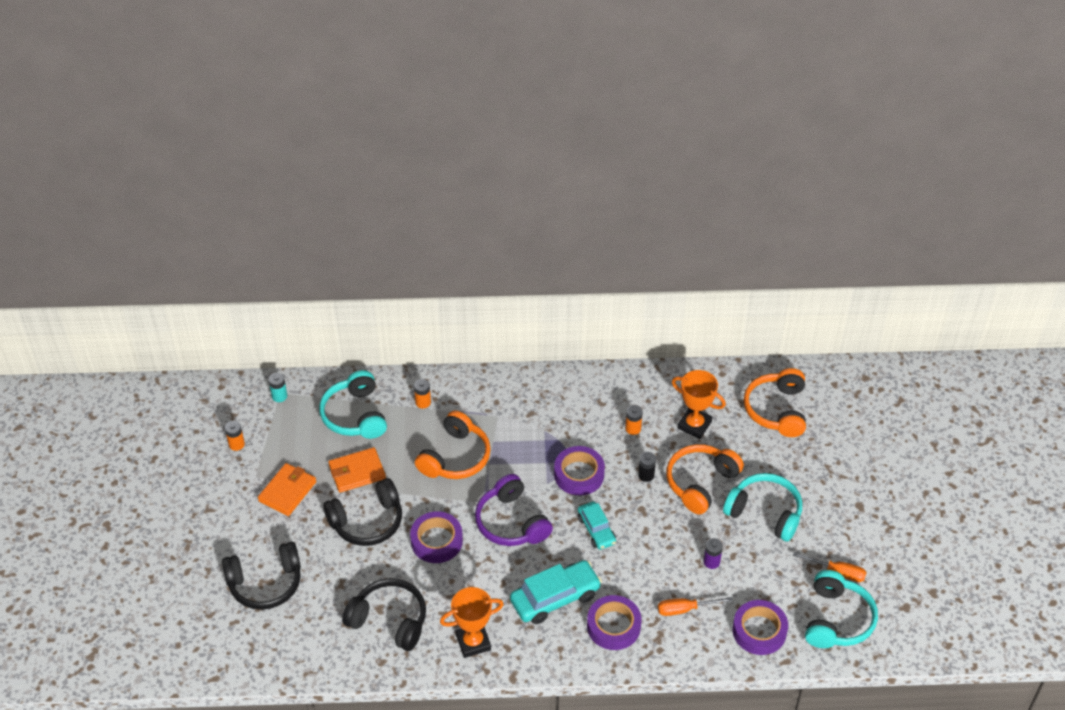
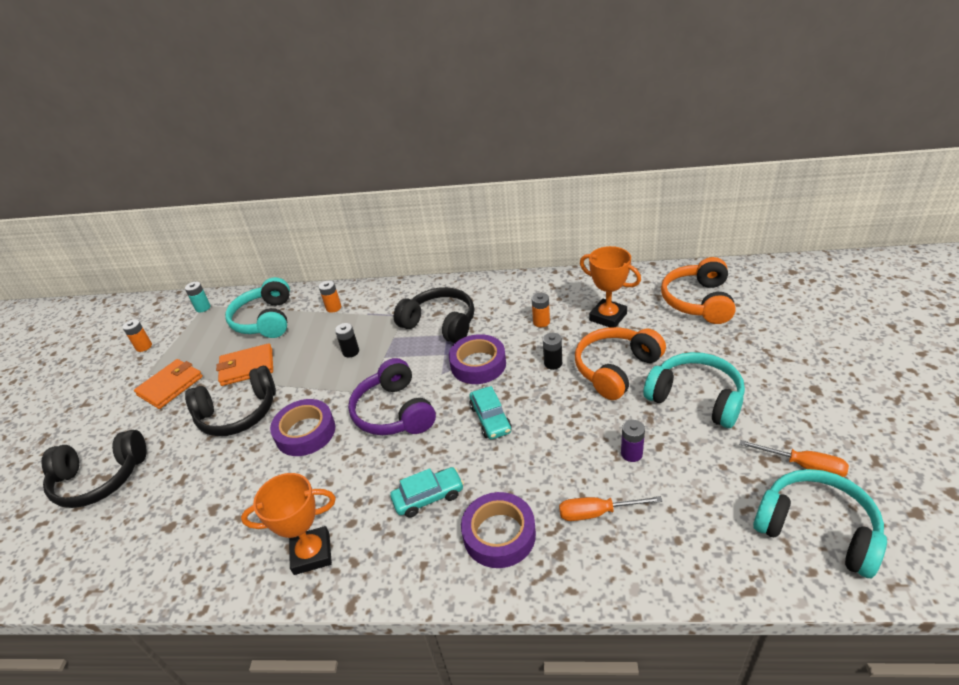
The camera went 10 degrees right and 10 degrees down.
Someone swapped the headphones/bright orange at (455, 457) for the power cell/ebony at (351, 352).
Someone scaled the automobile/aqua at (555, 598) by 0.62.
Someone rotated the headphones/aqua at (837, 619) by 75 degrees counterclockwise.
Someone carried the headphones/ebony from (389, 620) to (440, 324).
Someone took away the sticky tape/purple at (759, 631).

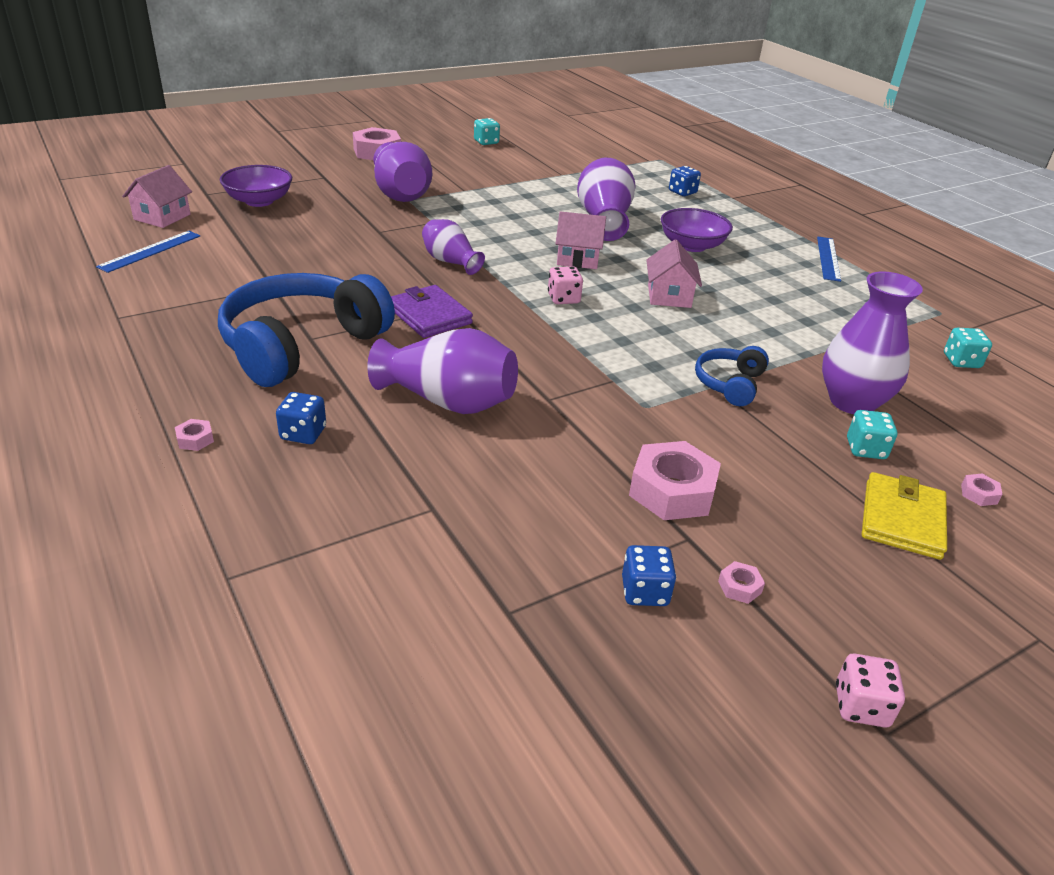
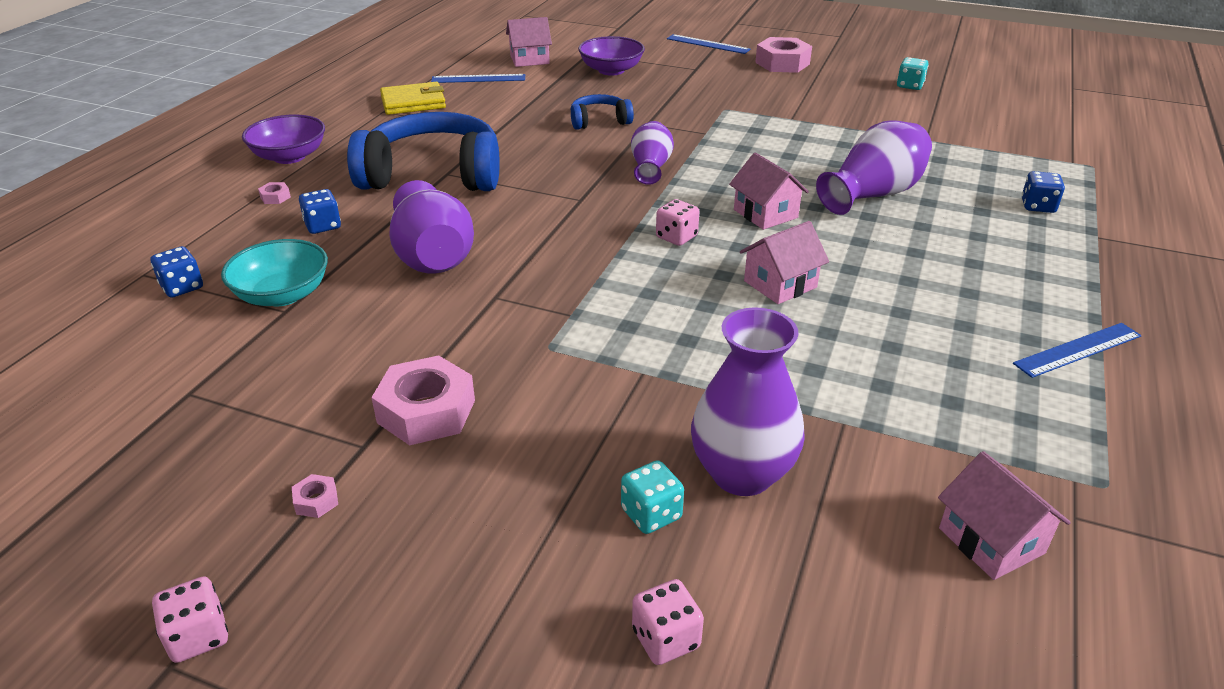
The camera went 55 degrees right and 0 degrees up.
Someone took away the tall vase/purple at (401, 194).
Someone carried the serving bowl/purple from (692, 245) to (289, 156).
Someone took away the wallet/purple at (429, 315).
Someone swapped the die/aqua at (961, 361) for the cottage/pink at (991, 541).
Someone carried the headphones/royal blue from (729, 384) to (599, 121).
Someone carried the wallet/yellow from (902, 519) to (413, 102).
Someone swapped the hexagon nut/pink at (979, 494) for the die/pink at (665, 639).
Someone carried the die/royal blue from (645, 591) to (182, 287).
Someone put down the measuring stick/royal blue at (708, 44).
Someone put down the serving bowl/aqua at (282, 295).

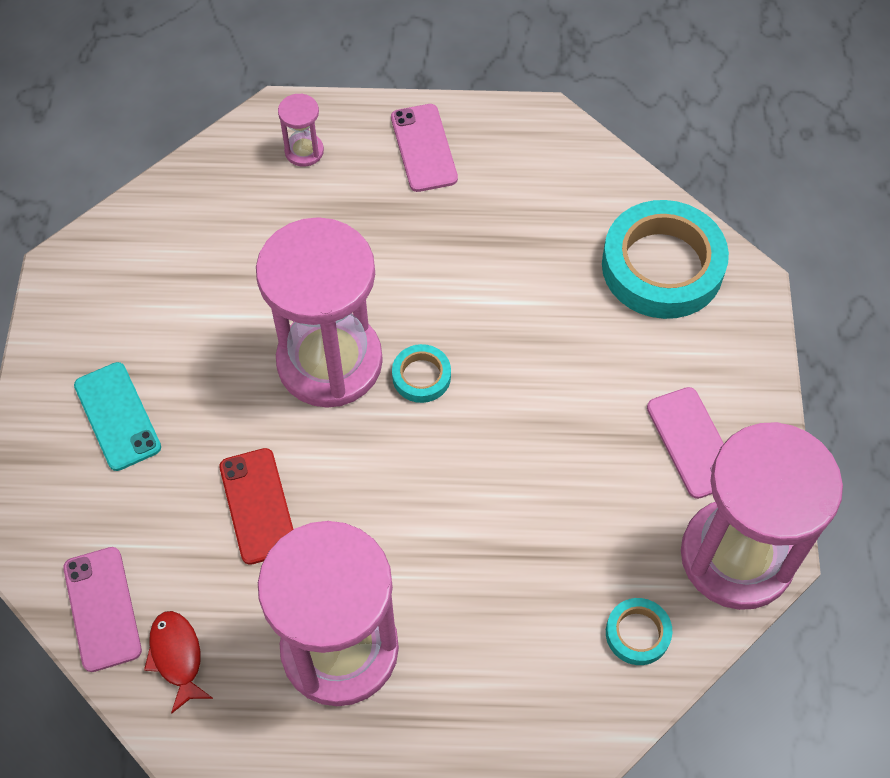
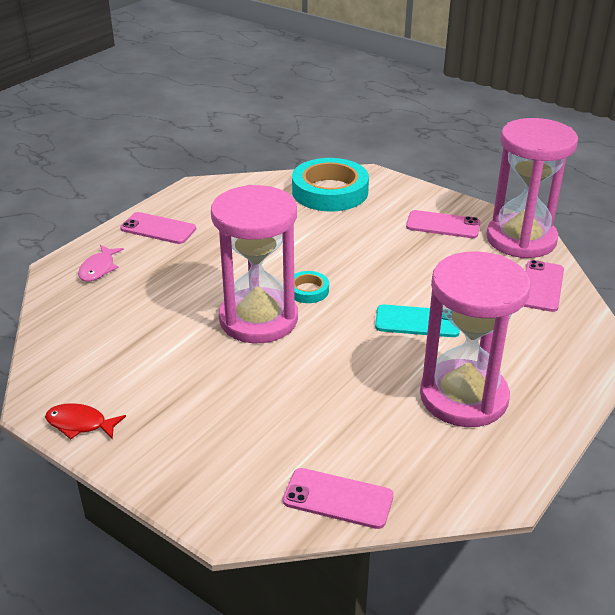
The camera went 55 degrees left and 25 degrees down.
Someone swapped the sandglass/pink at (304, 151) for the fish figure/pink at (99, 269).
Someone carried the mobile phone/aqua from (117, 416) to (417, 322).
Someone took away the mobile phone/scarlet at (258, 506).
Someone swapped the sticky tape/aqua at (637, 633) for the mobile phone/pink at (541, 286).
Someone carried the fish figure/scarlet from (177, 657) to (80, 424).

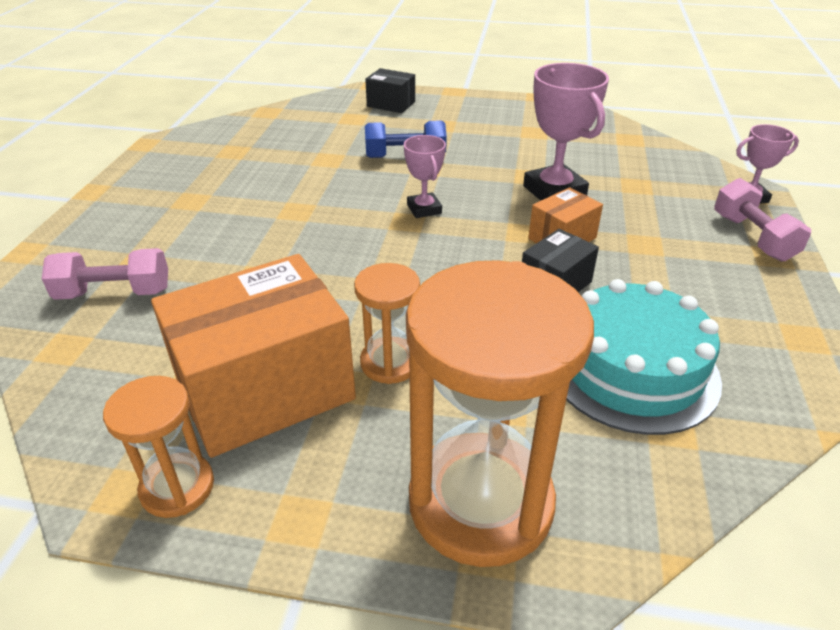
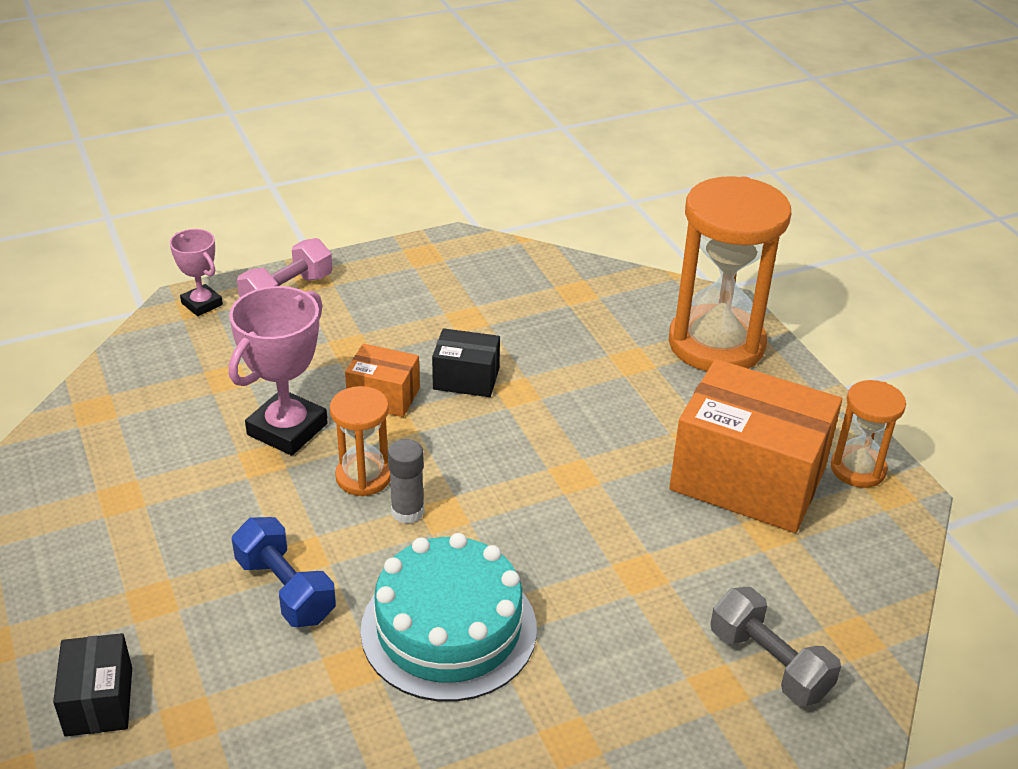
The camera went 125 degrees left and 0 degrees up.
Someone swapped the award cup/pink at (424, 209) for the glue stick/grey at (407, 511).
Someone repainted the dumbbell/pink at (114, 293), which became the dumbbell/grey at (769, 663).
Someone carried the sandglass/bright orange from (390, 363) to (363, 477).
Someone carried the gateau/aqua from (632, 369) to (449, 629).

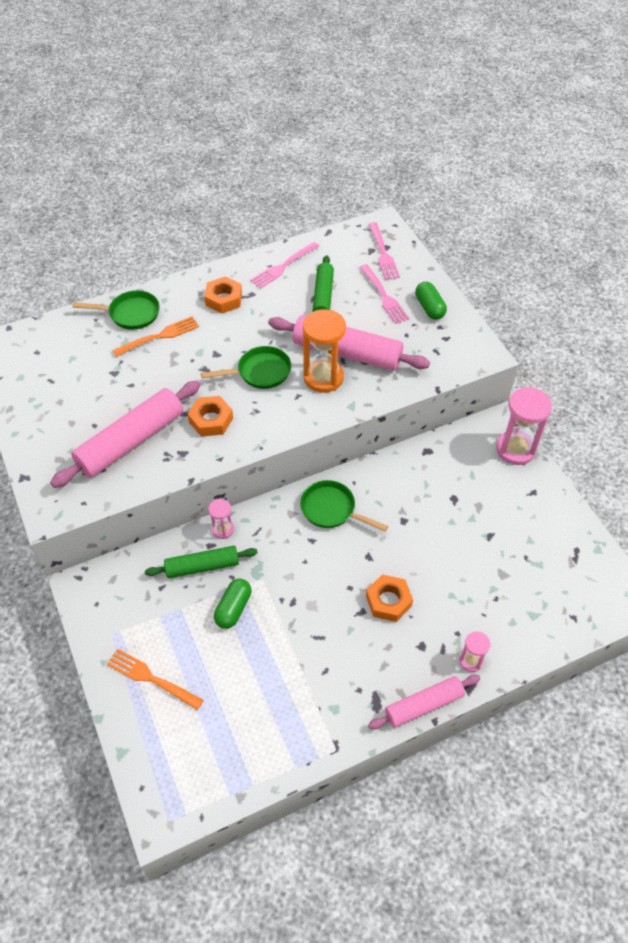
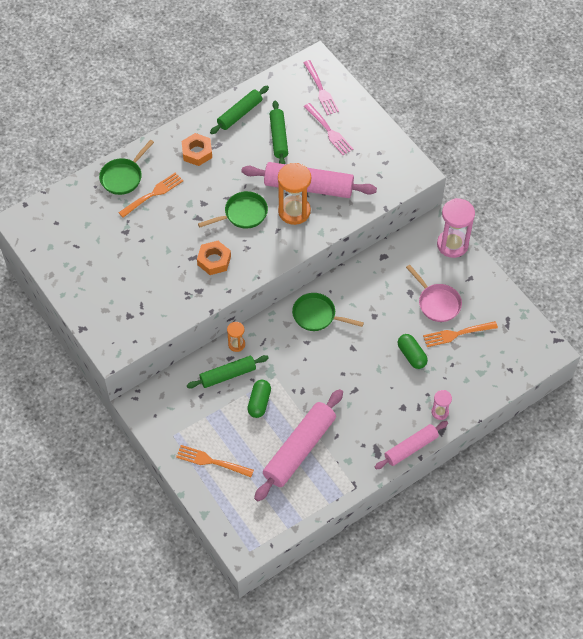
The camera went 10 degrees left and 5 degrees up.
Someone swapped the table fork/pink at (283, 266) for the pastry roller/emerald at (239, 114).
Someone carried the pill/emerald from (429, 308) to (411, 355).
Someone rotated the skillet/emerald at (131, 314) by 135 degrees clockwise.
Someone carried the pastry roller/pink from (131, 441) to (299, 449).
Someone repainted the sandglass/pink at (223, 529), which became the sandglass/bright orange at (236, 344).
Someone took away the hexagon nut/bright orange at (388, 601).
Someone put down the skillet/pink at (437, 303).
Someone put down the table fork/bright orange at (457, 334).

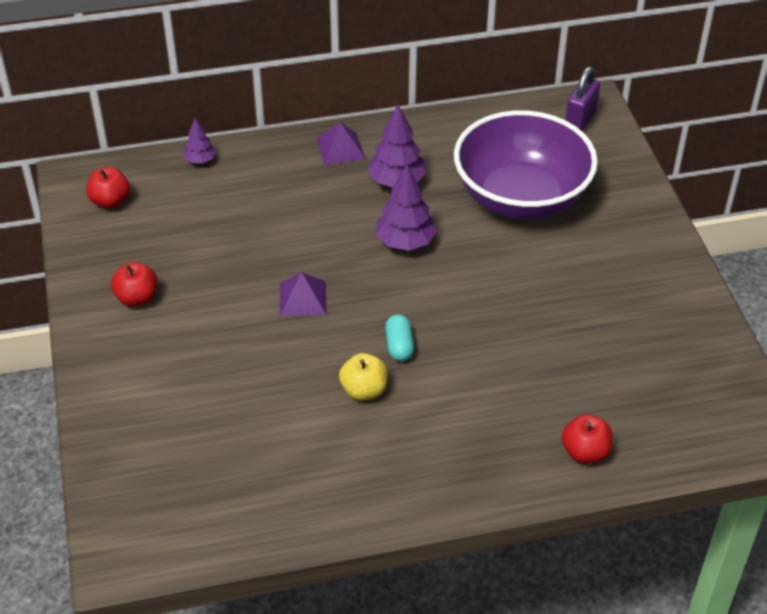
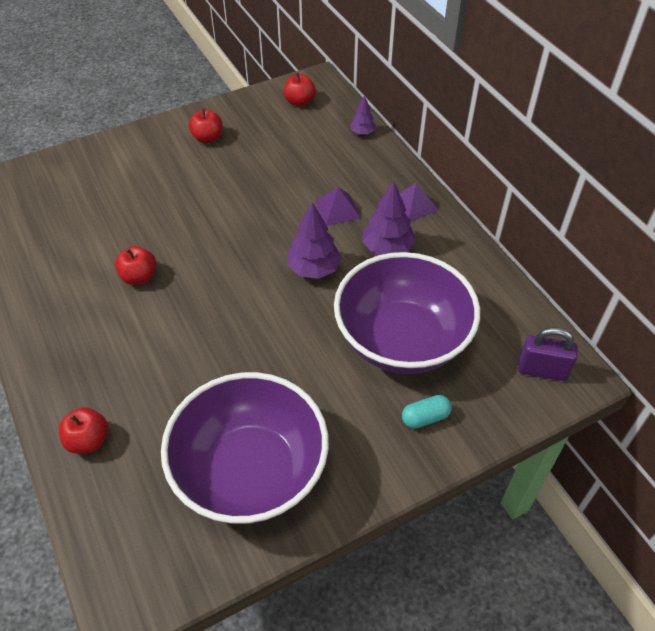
The camera went 75 degrees right and 5 degrees up.
Someone carried the pyramid/purple from (302, 298) to (337, 209).
Someone carried the pill/aqua from (399, 346) to (425, 418).
Someone repainted the toy apple/yellow at (364, 390), which became the toy apple/scarlet at (139, 277).
Someone put down the serving bowl/purple at (250, 471).

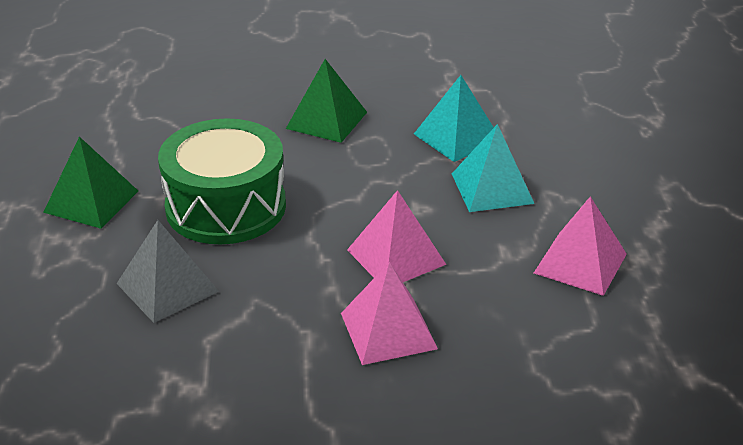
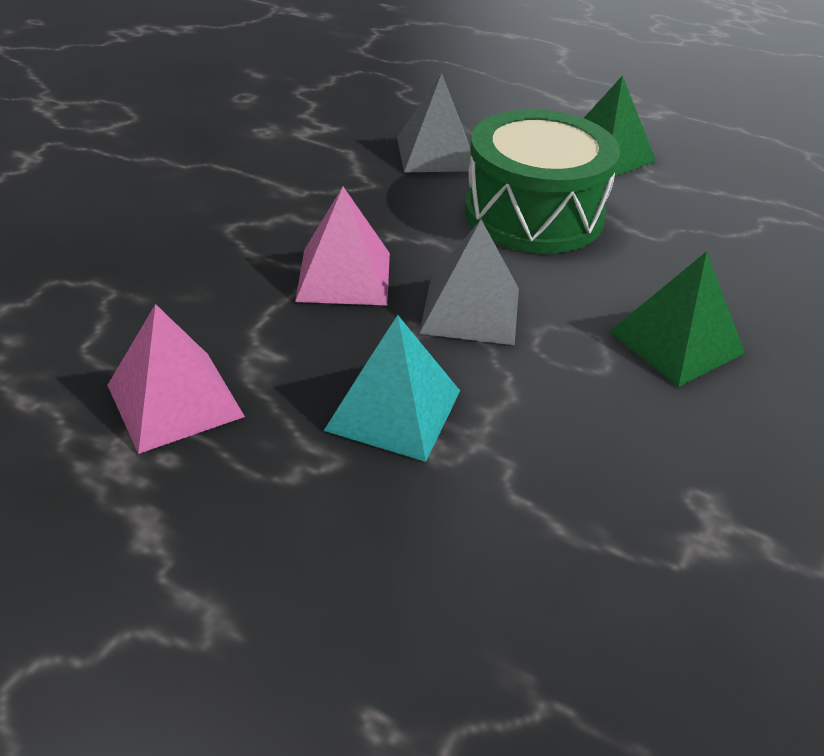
The camera went 120 degrees right and 5 degrees up.
Someone took away the pyramid/aqua at (457, 137).
Someone took away the pyramid/pink at (388, 330).
Someone put down the pyramid/grey at (470, 310).

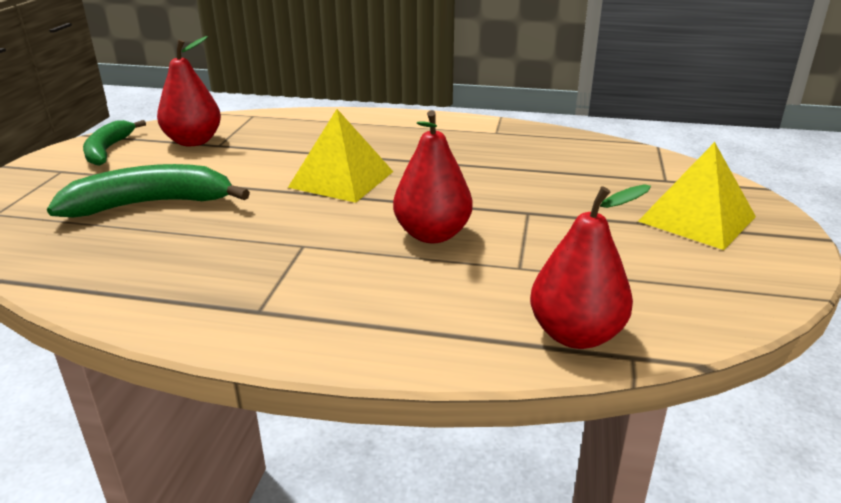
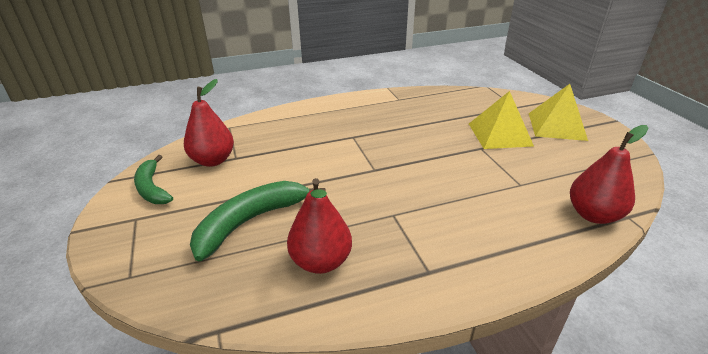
The camera went 30 degrees left and 5 degrees up.
Someone carried the pyramid/yellow from (341, 179) to (499, 134).
Someone carried the pear/scarlet from (432, 234) to (321, 261).

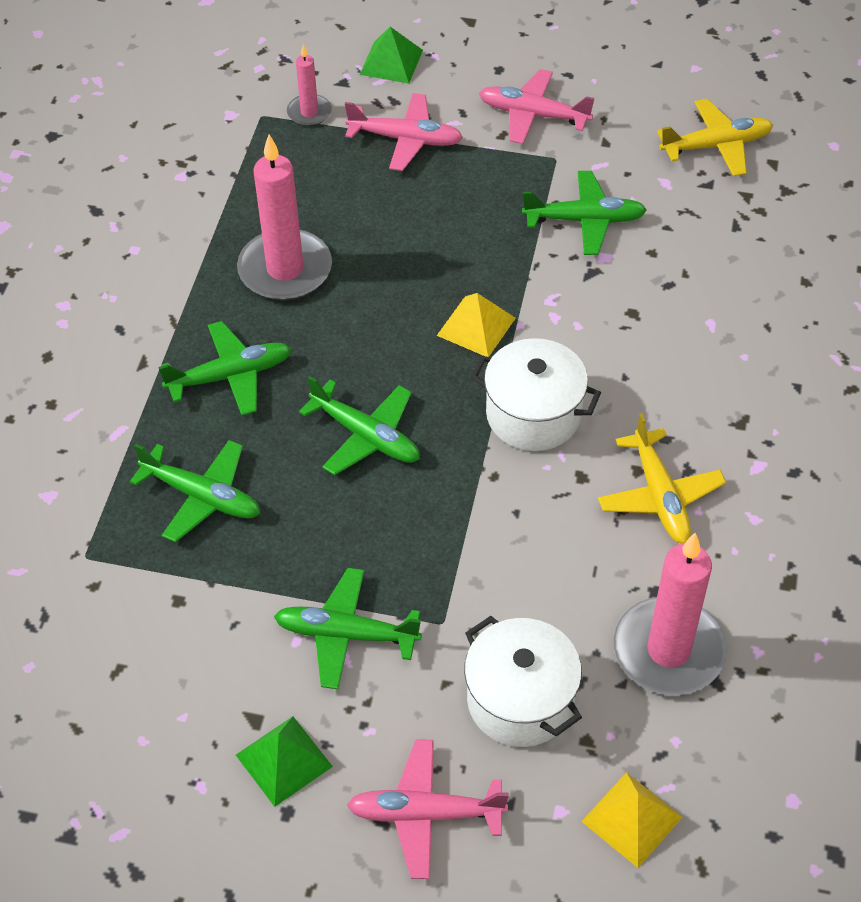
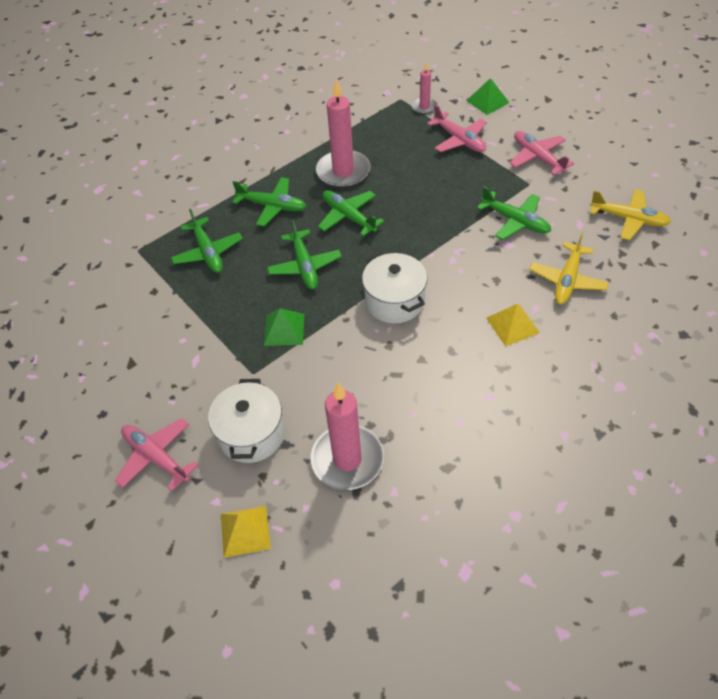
The camera went 40 degrees right and 0 degrees up.
Someone carried the pyramid/yellow from (476, 326) to (512, 325).
Someone carried the toy plane/yellow from (659, 496) to (567, 280).
Someone carried the toy plane/emerald from (346, 634) to (348, 217).
Someone carried the pyramid/emerald from (284, 760) to (284, 329).

